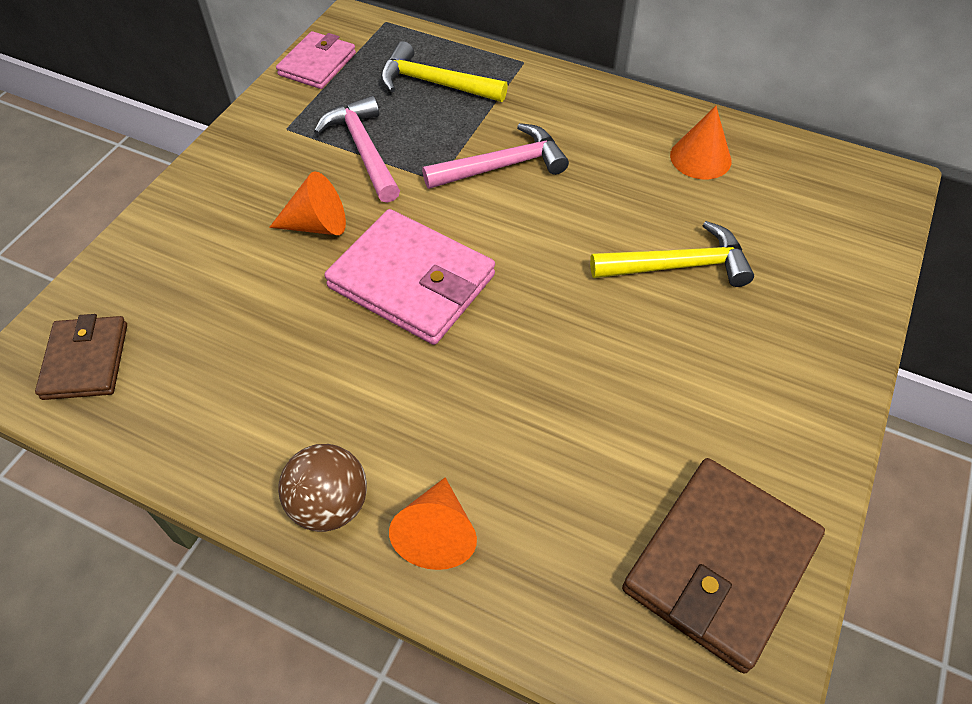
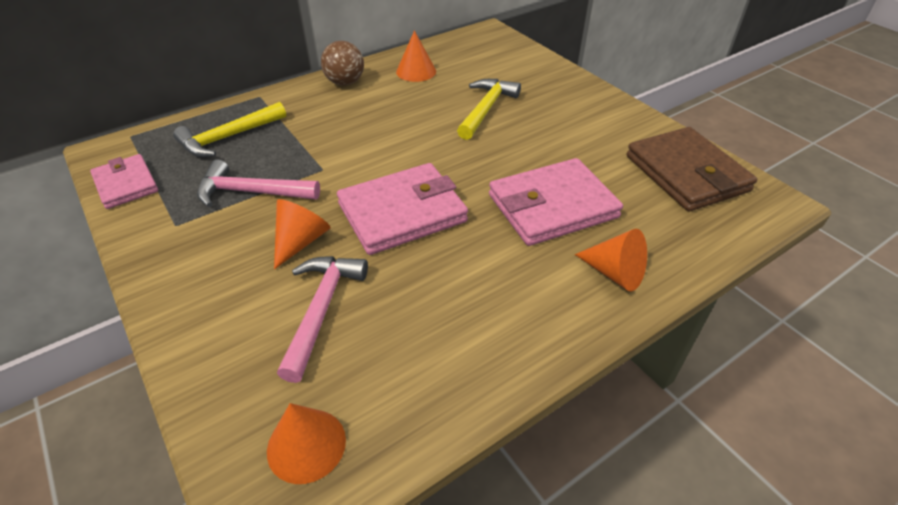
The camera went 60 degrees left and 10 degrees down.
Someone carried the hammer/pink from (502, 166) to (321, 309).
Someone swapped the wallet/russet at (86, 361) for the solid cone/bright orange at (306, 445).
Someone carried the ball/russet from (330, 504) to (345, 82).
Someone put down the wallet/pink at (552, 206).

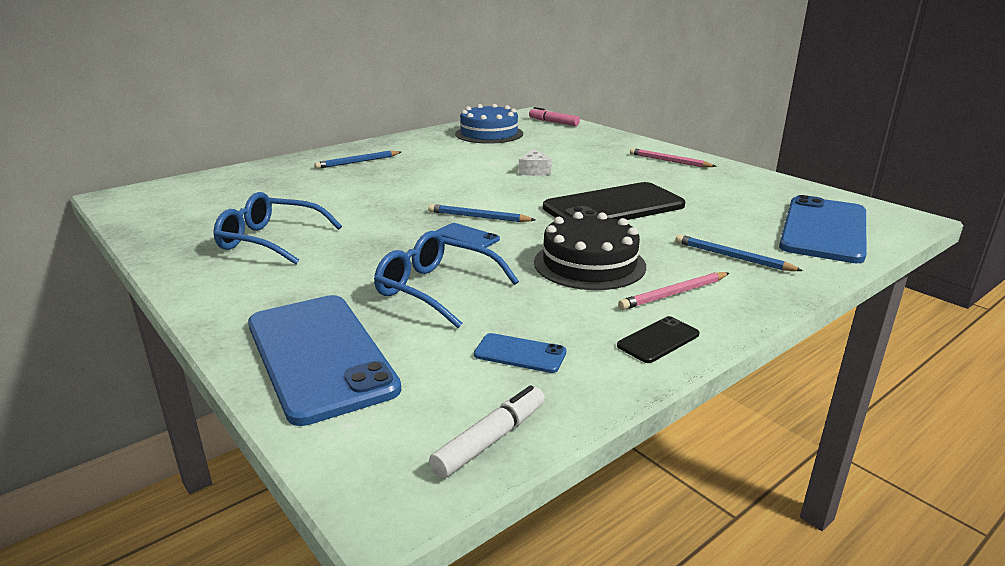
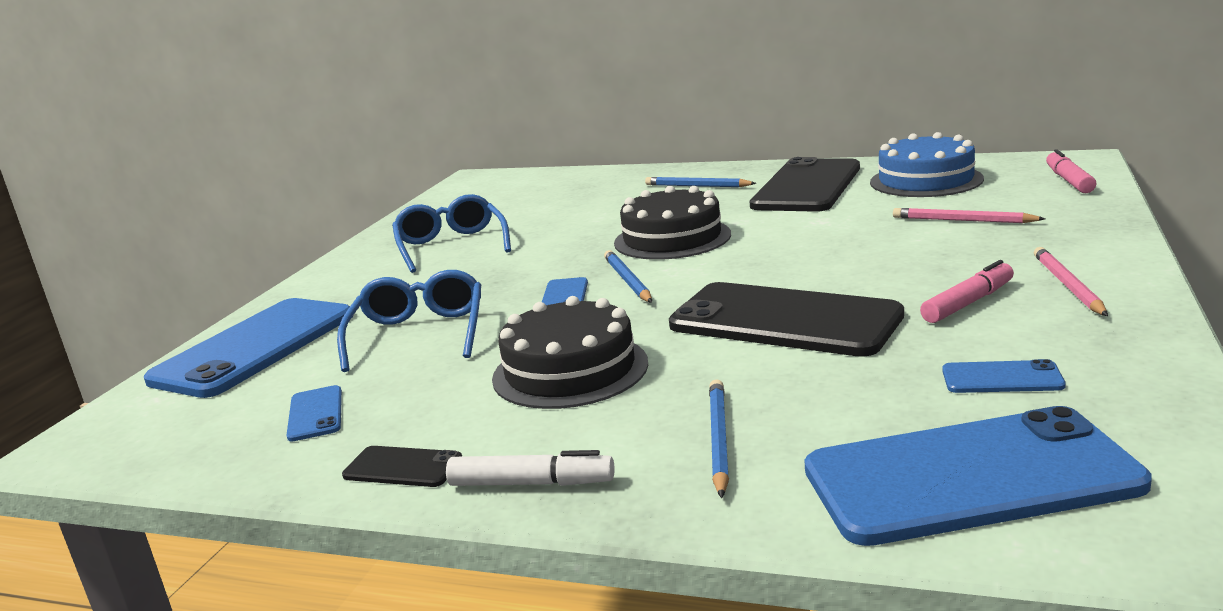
The camera went 60 degrees right and 5 degrees down.
Someone took away the piece of cheese/white at (534, 171).
Someone carried the lead pencil/pink from (674, 294) to (963, 220).
Someone carried the felt pen/white from (490, 440) to (530, 483).
Someone put down the mobile phone/ebony at (806, 187).
Someone put down the gateau/ebony at (672, 238).
Someone put down the felt pen/pink at (967, 303).
Someone put down the mobile phone/royal blue at (1002, 378).

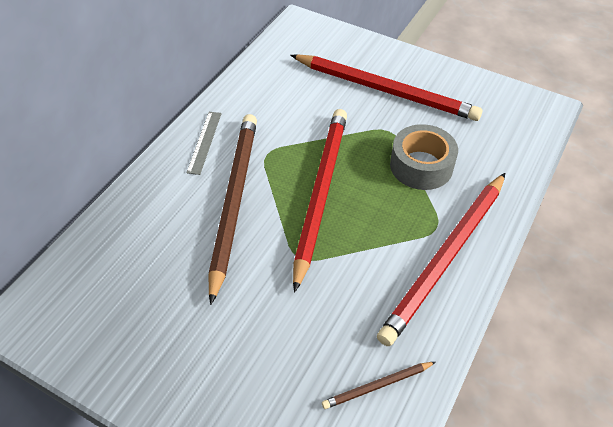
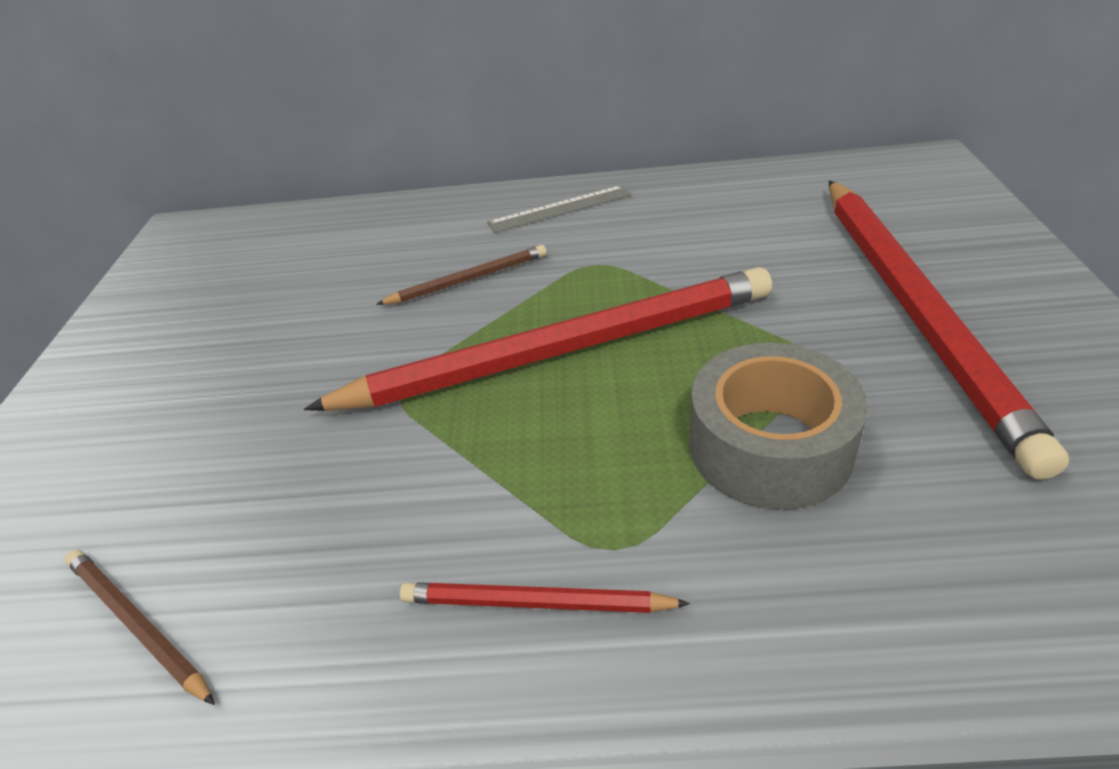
The camera went 65 degrees right and 10 degrees down.
Someone scaled the lead pencil/russet at (233, 201) by 0.43.
Someone scaled the lead pencil/scarlet at (446, 258) by 0.43.

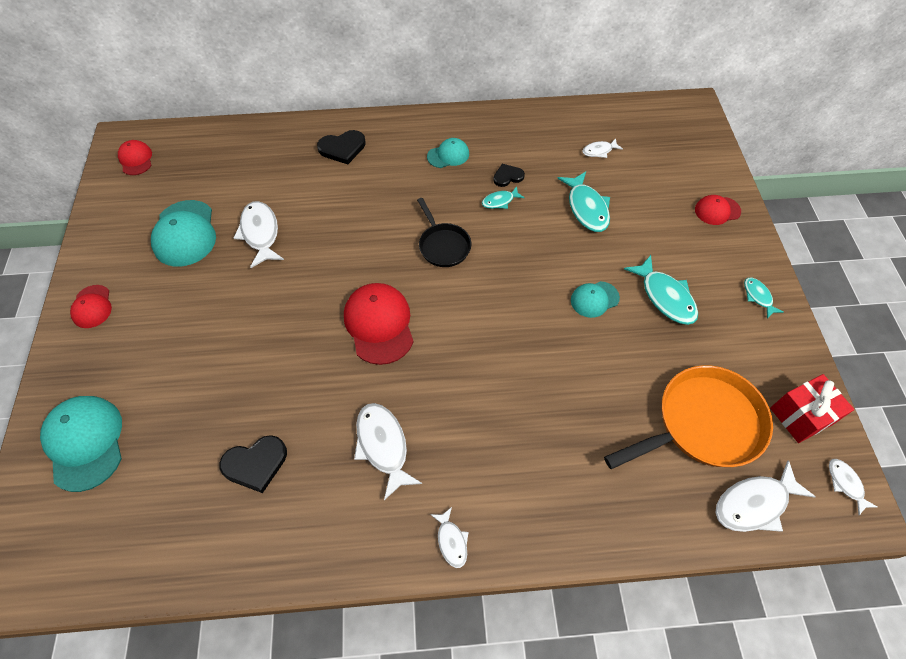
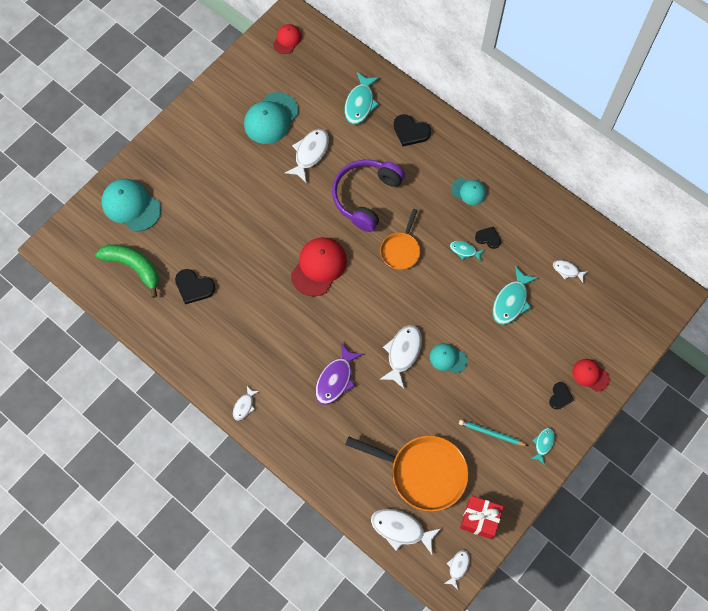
The camera went 45 degrees right and 10 degrees up.
Someone repainted the skillet/ebony at (443, 245), which became the skillet/bright orange at (401, 250).
Someone carried the fish figure/aqua from (665, 297) to (360, 103).
Someone took away the cap/scarlet at (92, 306).
Someone rotated the cap/aqua at (85, 442) by 75 degrees counterclockwise.
Someone carried the fish figure/white from (383, 446) to (402, 353).
Someone put down the headphones/purple at (366, 196).
Someone put down the toy banana/emerald at (133, 267).
Someone put down the fish figure/purple at (336, 379).
Someone put down the heart/ebony at (560, 396).
Someone put down the lead pencil/aqua at (491, 433).

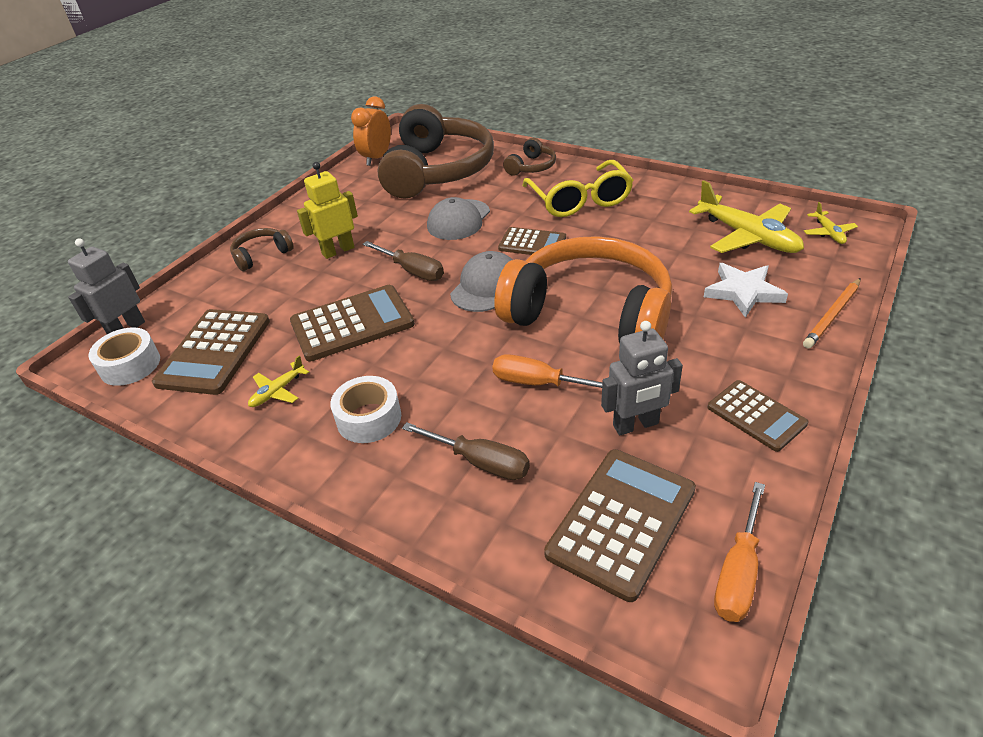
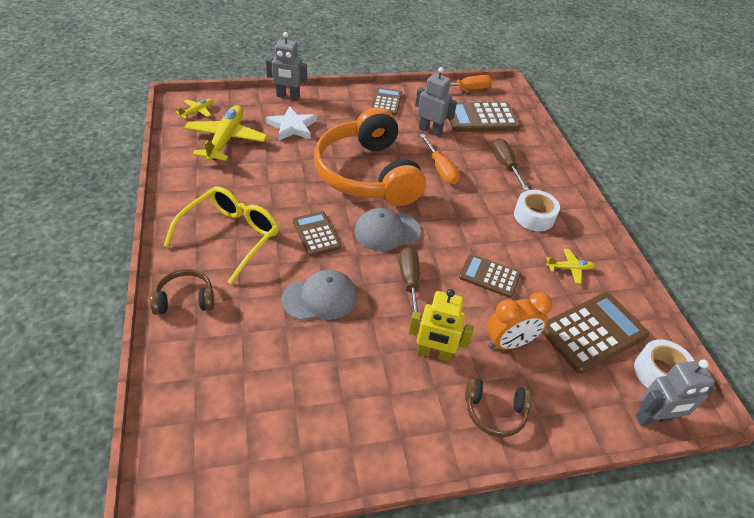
The camera went 140 degrees left and 5 degrees up.
Someone carried the clock/bright orange from (377, 158) to (508, 343).
Someone took away the headphones/russet at (437, 171).
Someone swapped the lead pencil/bright orange at (832, 315) for the toy robot/grey at (288, 96).
Someone scaled the adding machine/russet at (352, 324) by 0.62.

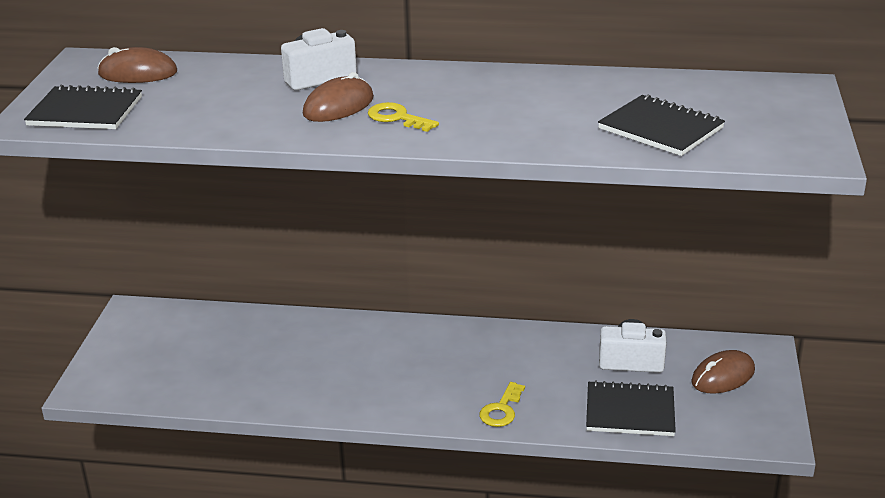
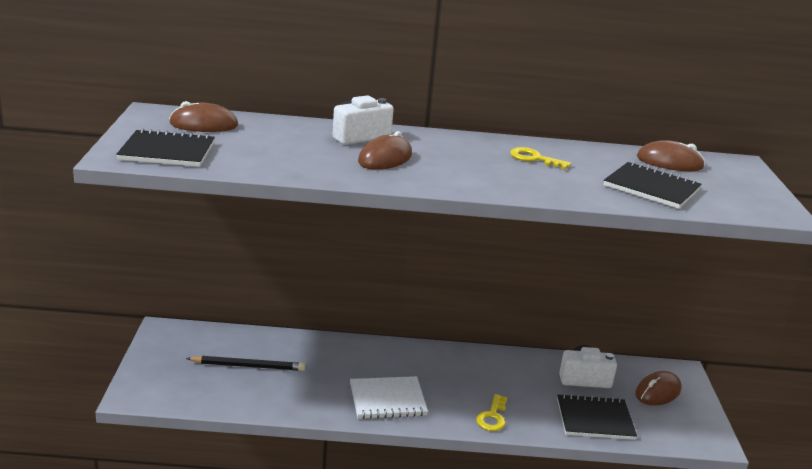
The camera went 10 degrees left and 5 degrees down.
Someone carried the key/yellow from (397, 118) to (534, 159).
Someone put down the mouse/russet at (669, 162).
Someone put down the lead pencil/ebony at (248, 366).
Someone put down the notepad/white at (387, 399).

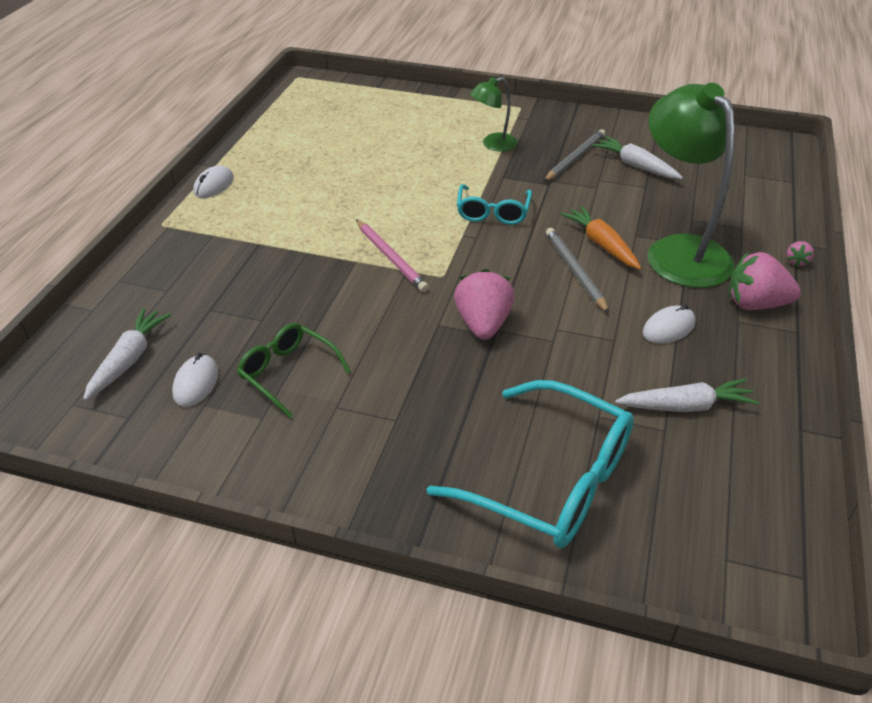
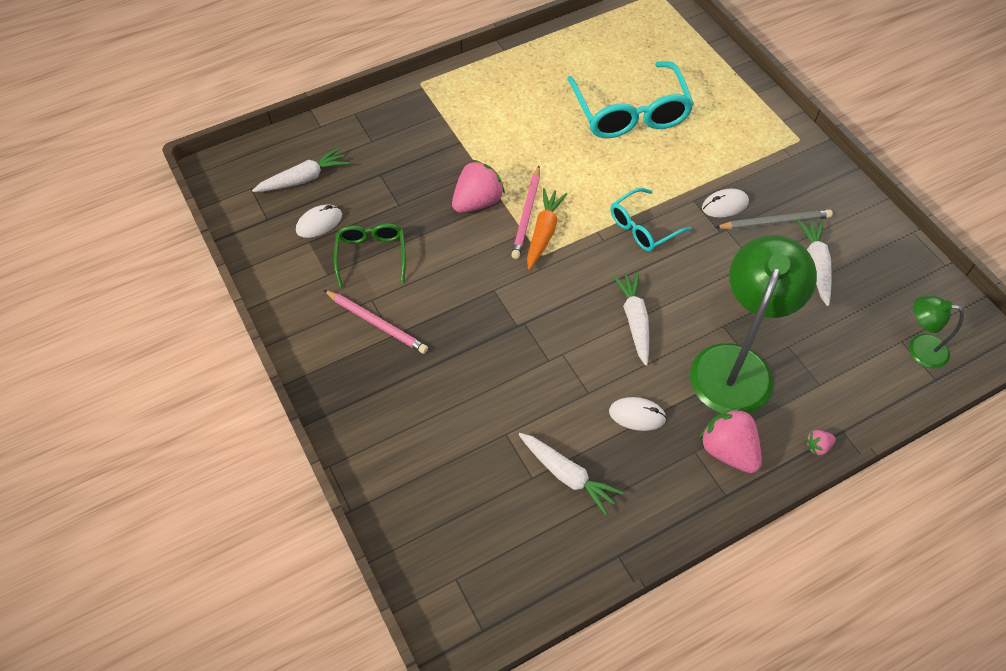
The camera went 45 degrees right and 15 degrees up.
Someone carried the desk lamp/emerald from (493, 145) to (919, 349).
Someone carried the mouse/white from (214, 185) to (724, 205).
Someone carried the carrot/bright orange from (601, 244) to (543, 233).
Someone swapped the lead pencil/grey at (575, 271) for the carrot/white at (634, 320).
Someone carried the toy strawberry/pink from (483, 324) to (477, 202).
Someone carried the eyeglasses/aqua from (551, 480) to (630, 113).
Someone put down the lead pencil/pink at (377, 323).

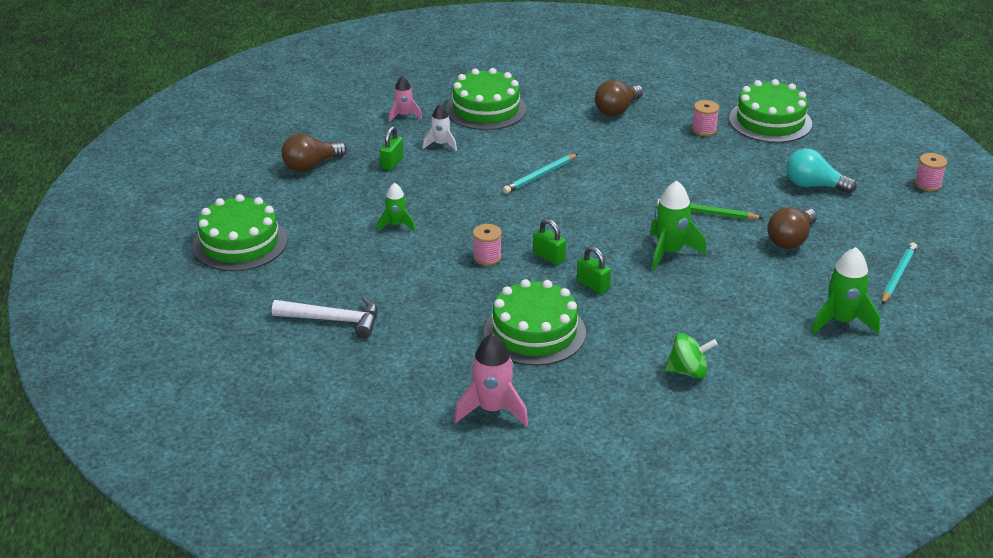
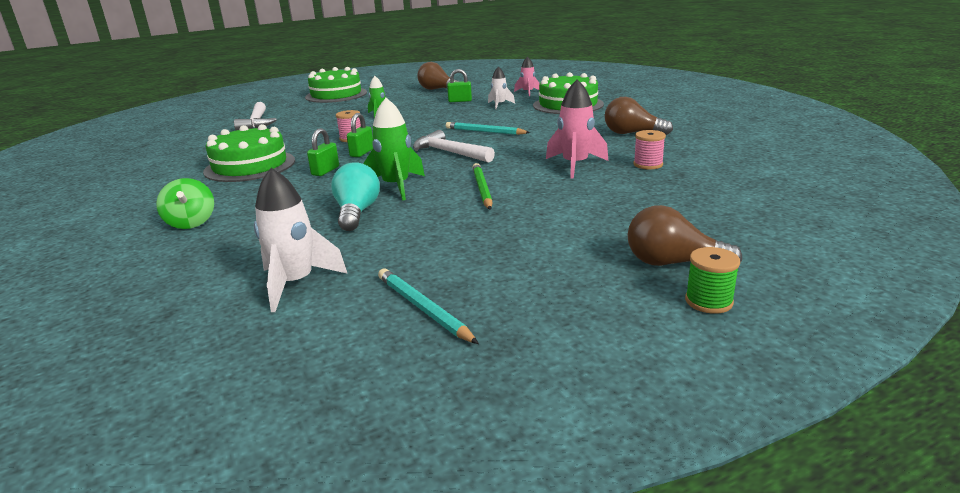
The camera went 70 degrees right and 10 degrees down.
Someone took away the gateau/emerald at (770, 121).
Someone carried the light bulb/aqua from (813, 186) to (357, 213).
Someone repainted the reel of thread/pink at (927, 184), which became the reel of thread/emerald at (708, 301).
Someone carried the light bulb/russet from (791, 239) to (672, 263).
Someone rotated the lead pencil/aqua at (898, 275) by 135 degrees counterclockwise.
Someone repainted the rocket/emerald at (841, 321), which became the rocket/white at (295, 284).
Someone carried the rocket/pink from (492, 410) to (575, 165).
Someone put down the hammer/white at (449, 152).

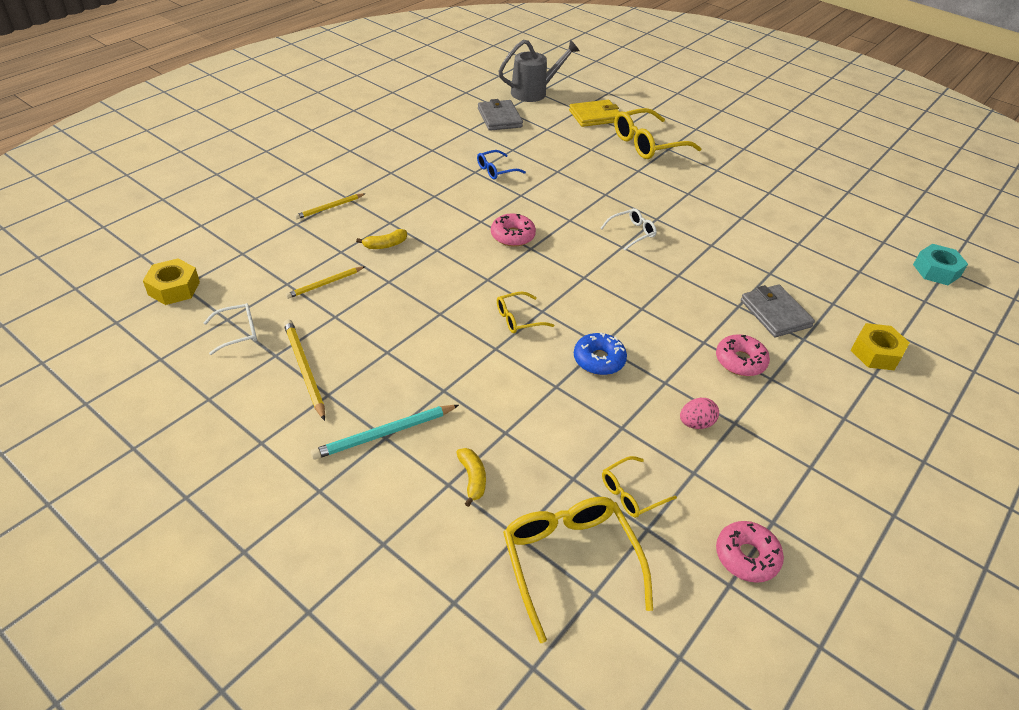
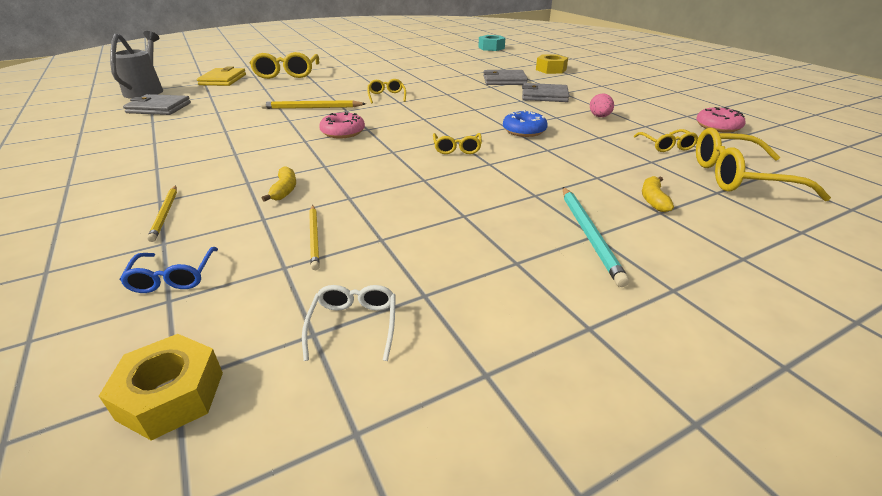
The camera went 65 degrees left and 10 degrees down.
Someone carried the eyeglasses/royal blue from (496, 170) to (173, 277).
Someone repainted the eyeglasses/white at (631, 233), which became the eyeglasses/yellow at (386, 96).
Someone carried the lead pencil/yellow from (304, 369) to (312, 108).
Someone swapped the glazed donut/pink at (740, 361) for the wallet/grey at (544, 96).
Someone rotated the toy banana/yellow at (472, 479) by 90 degrees counterclockwise.

